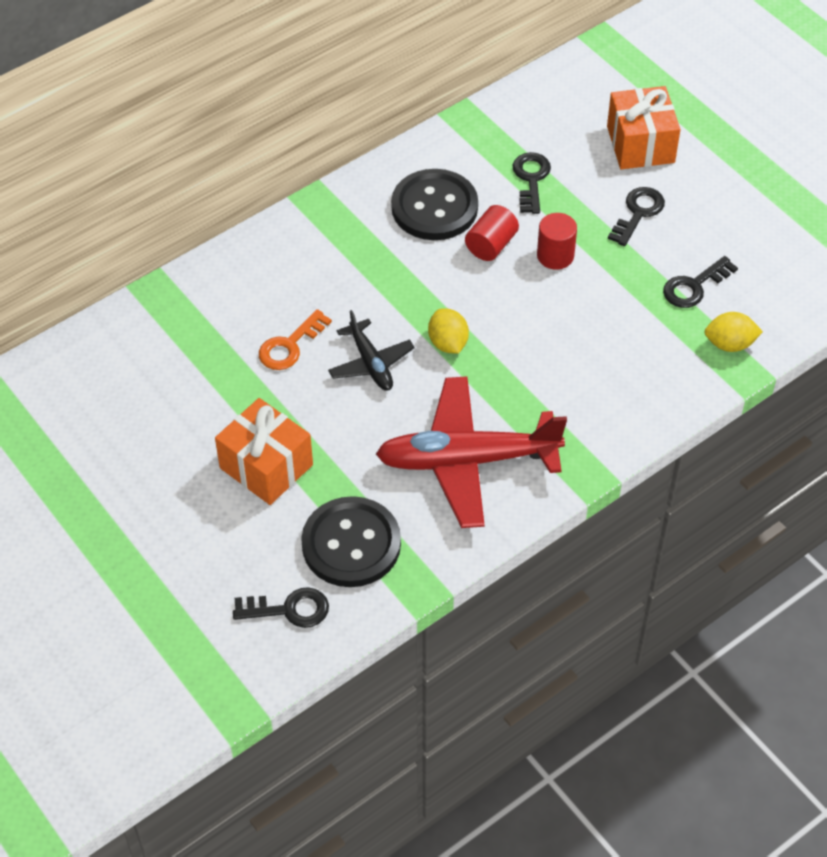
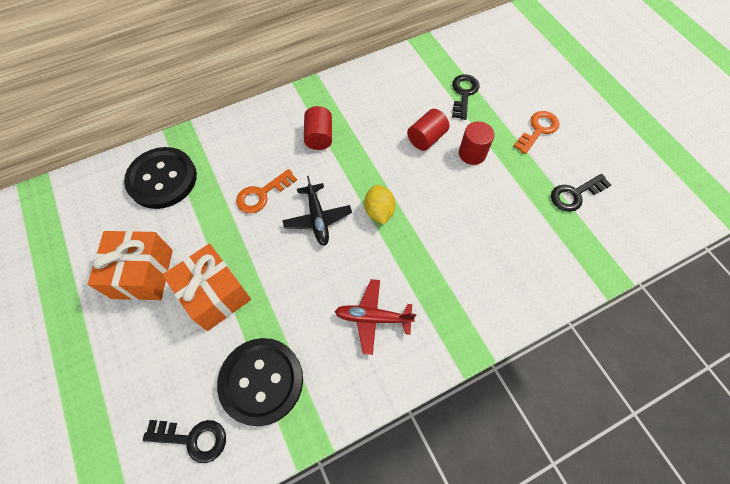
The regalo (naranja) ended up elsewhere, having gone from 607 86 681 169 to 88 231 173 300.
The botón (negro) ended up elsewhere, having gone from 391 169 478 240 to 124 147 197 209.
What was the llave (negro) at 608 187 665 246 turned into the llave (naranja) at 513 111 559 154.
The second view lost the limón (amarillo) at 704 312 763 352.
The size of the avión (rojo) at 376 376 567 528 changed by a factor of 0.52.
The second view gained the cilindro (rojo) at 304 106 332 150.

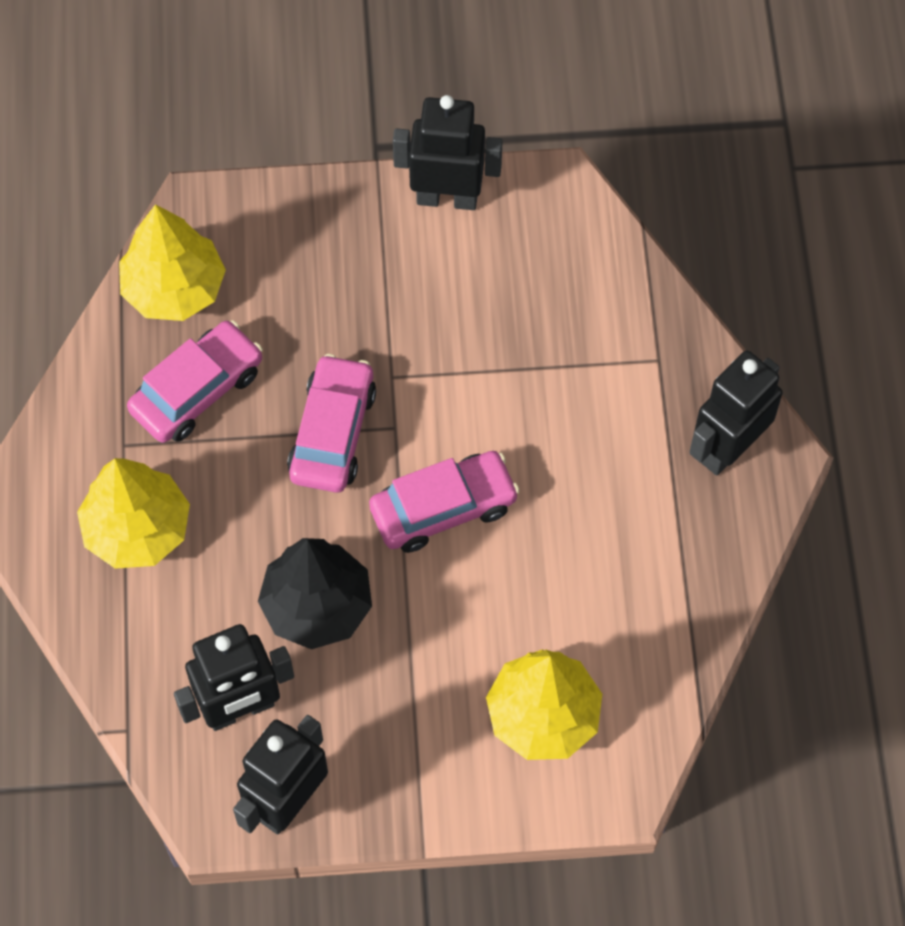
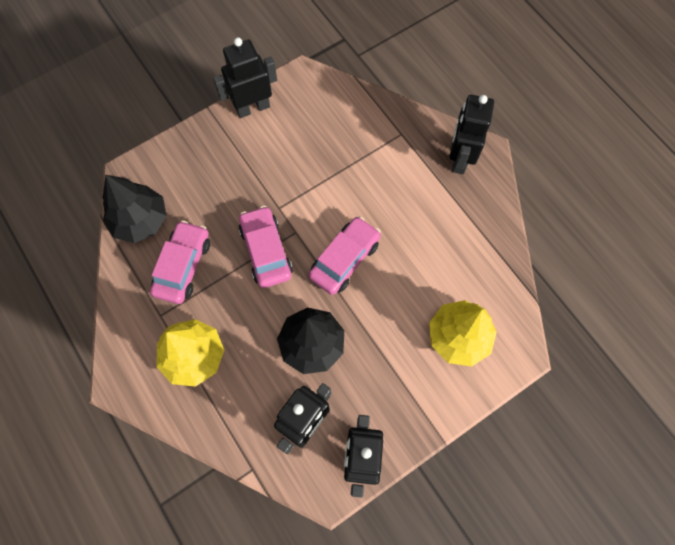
What was the árbol (amarillo) at 119 204 226 321 turned into the árbol (negro) at 102 175 167 243.

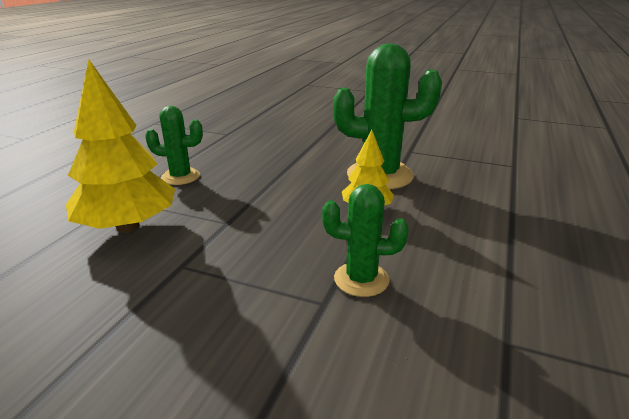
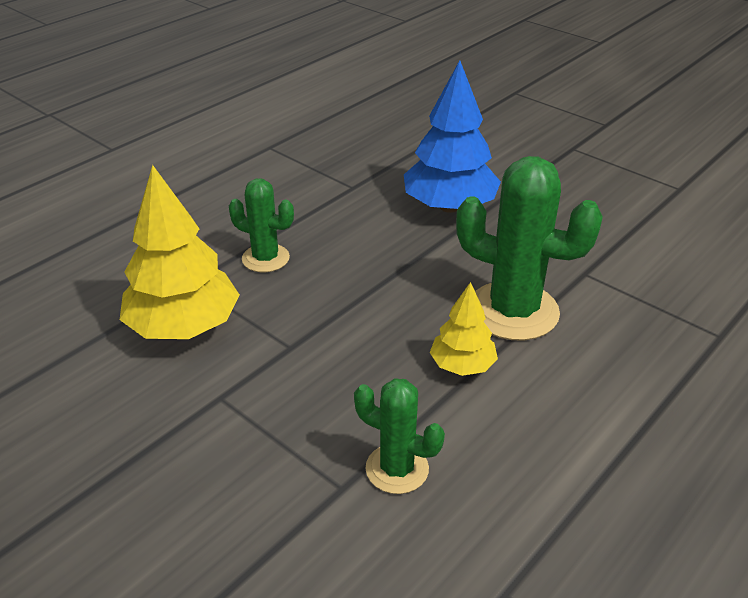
The second view gained the árbol (azul) at 404 60 501 213.

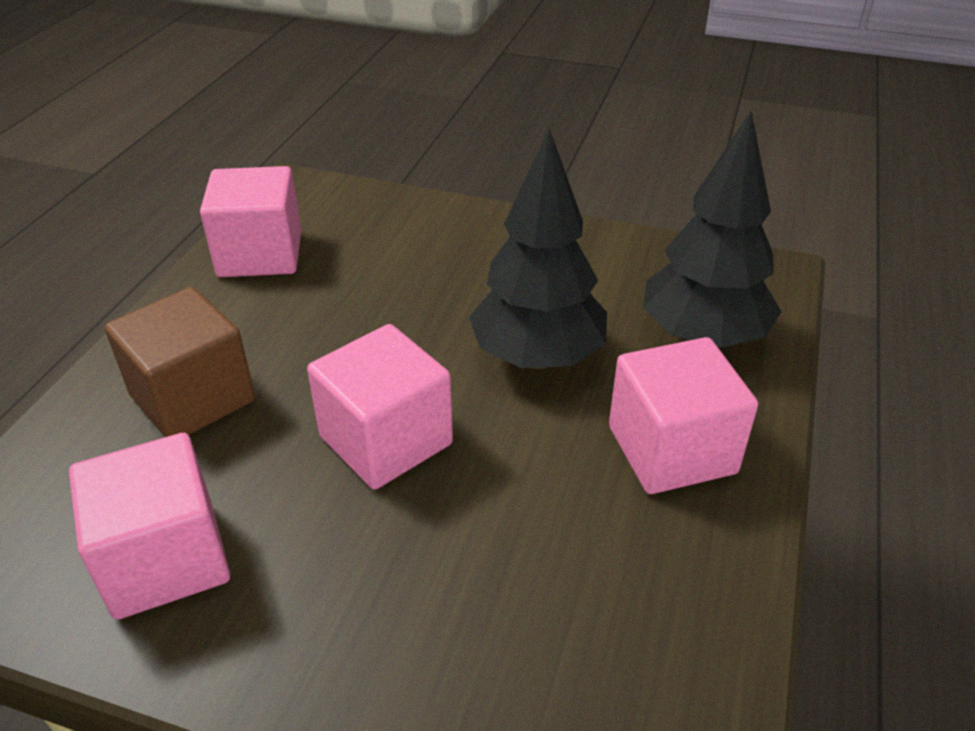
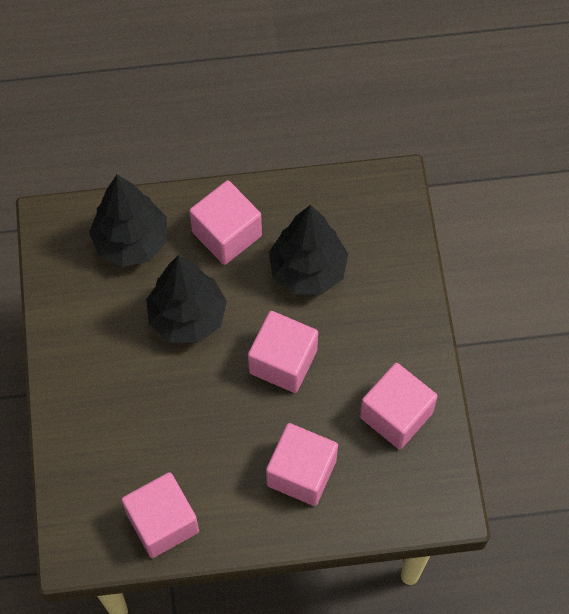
What was the cubo (marrón) at 105 287 255 437 turned into the cubo (rosa) at 266 423 338 506.
The second view gained the árbol (negro) at 269 205 348 295.

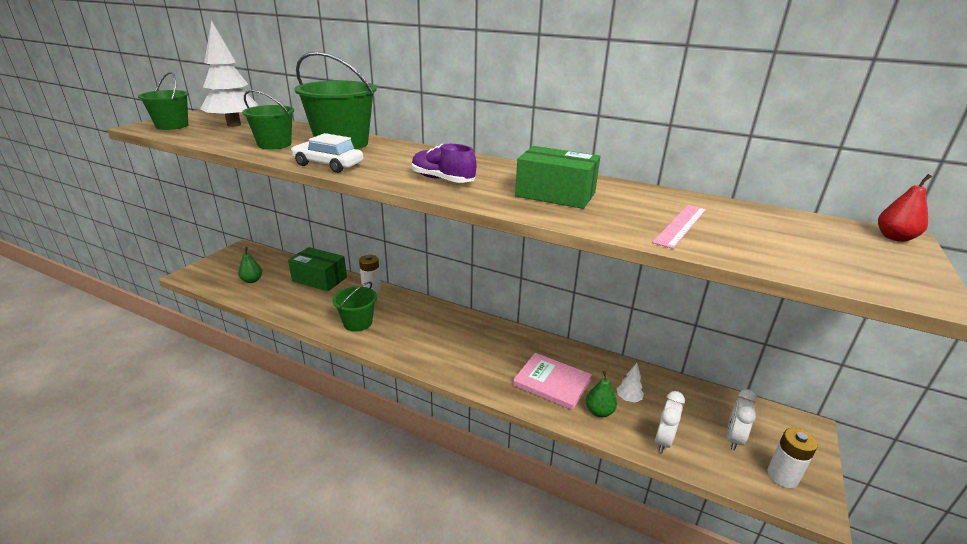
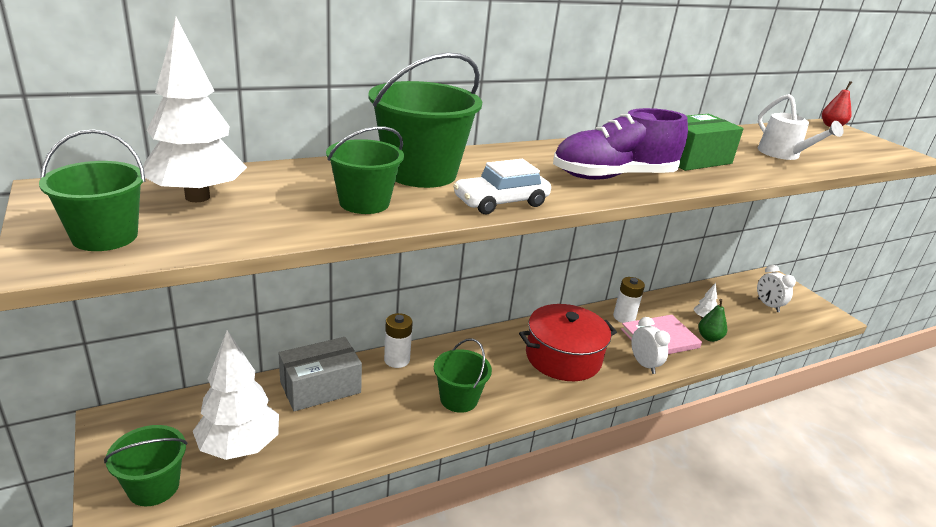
The size of the zapato (morado) at 412 144 476 183 changed by a factor of 1.57.
Where the regla (rosa) stood at 652 205 706 249, the regadera (blanco) came to stand at 758 94 844 160.
Where the pera (verde) stood at 238 247 262 283, the árbol (blanco) came to stand at 193 330 279 460.
What was the caja (verde) at 288 247 347 291 turned into the caja (gris) at 278 337 362 411.
The despertador (blanco) ended up elsewhere, having gone from 655 391 685 453 to 631 317 670 374.
The pila (blanco) ended up elsewhere, having gone from 767 428 818 488 to 613 277 645 323.
The second view gained the olla (rojo) at 519 304 617 381.
The second view gained the balde (verde) at 104 425 187 506.

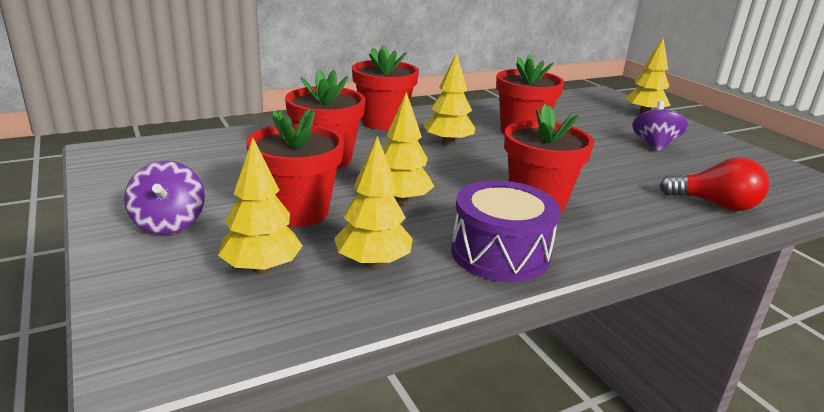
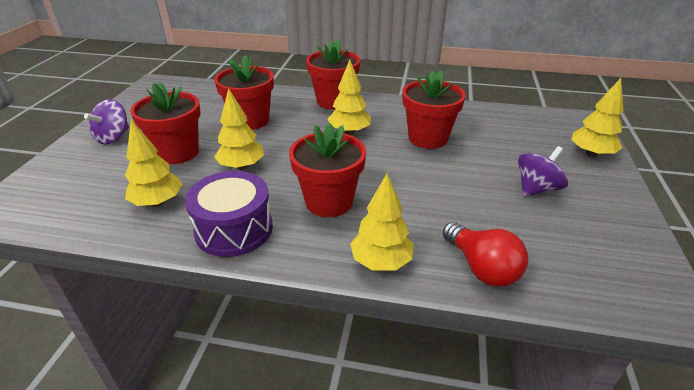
The árbol (amarillo) ended up elsewhere, having gone from 218 138 303 274 to 350 173 414 271.

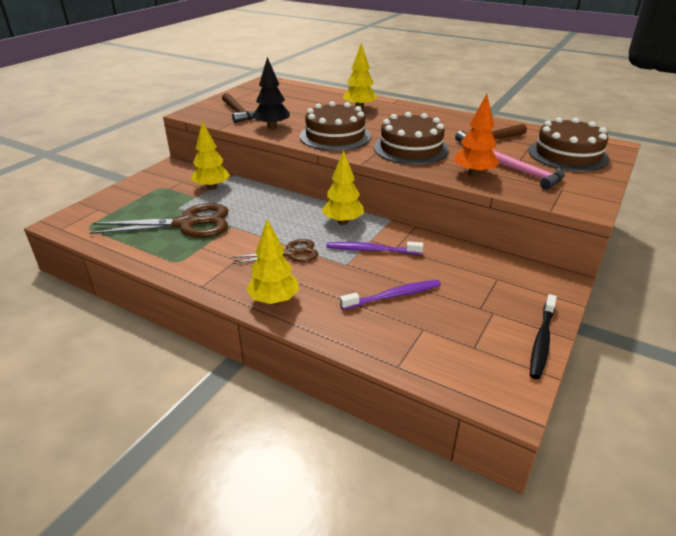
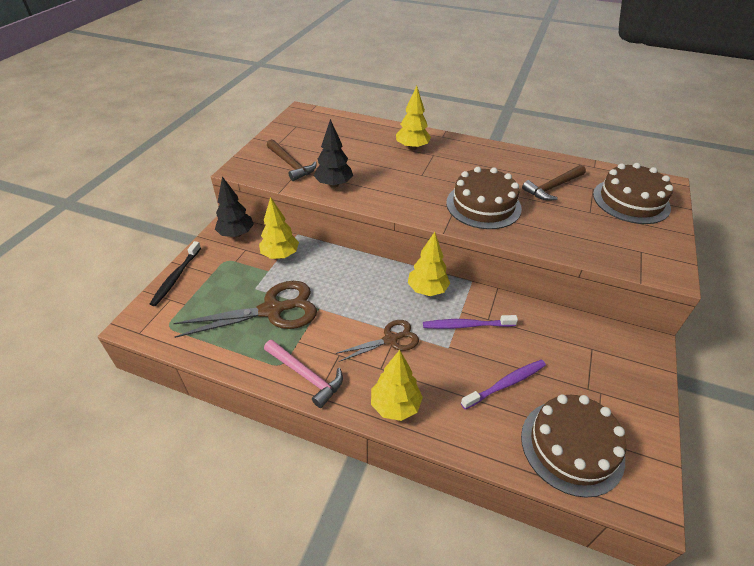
The second view lost the árbol (naranja) at 454 94 499 177.
The tarta (marrón) ended up elsewhere, having gone from 300 101 371 151 to 521 394 626 498.
The martillo (rosa) ended up elsewhere, having gone from 493 150 565 190 to 264 340 343 408.
The cepillo de dientes (negro) ended up elsewhere, having gone from 530 294 557 379 to 150 241 201 306.
The second view gained the árbol (negro) at 215 176 254 238.

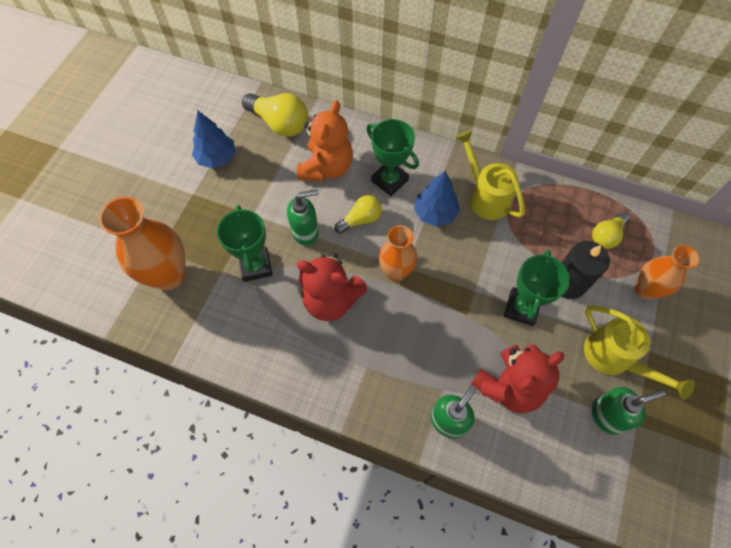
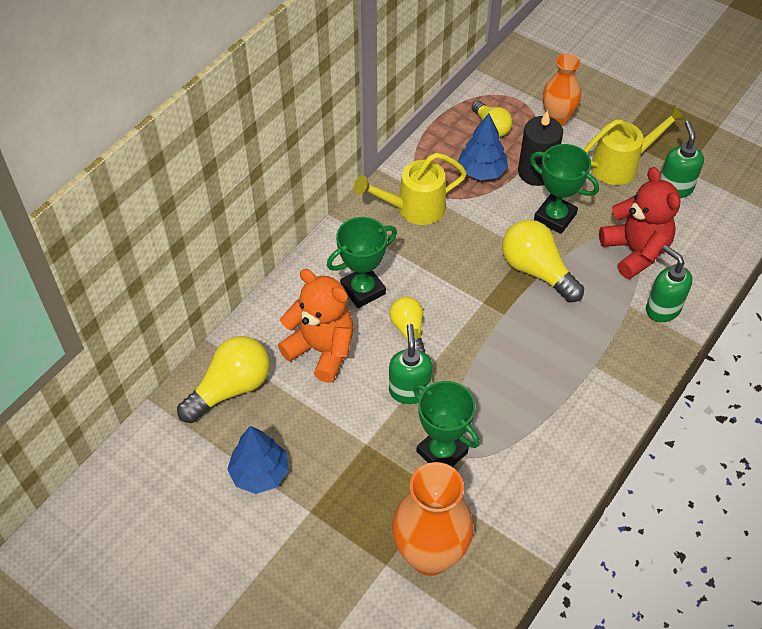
The árbol (azul) ended up elsewhere, having gone from 414 171 460 227 to 458 113 508 180.
The trofeo (verde) at 217 205 273 282 ended up facing another way, 45 degrees clockwise from before.
The second view lost the florero (naranja) at 379 225 417 281.
The second view lost the osito (rojo) at 297 253 367 321.
The second view gained the bombilla (amarillo) at 502 220 584 302.

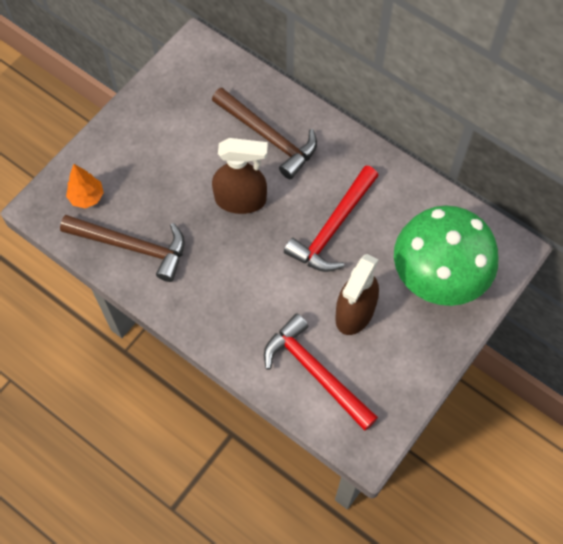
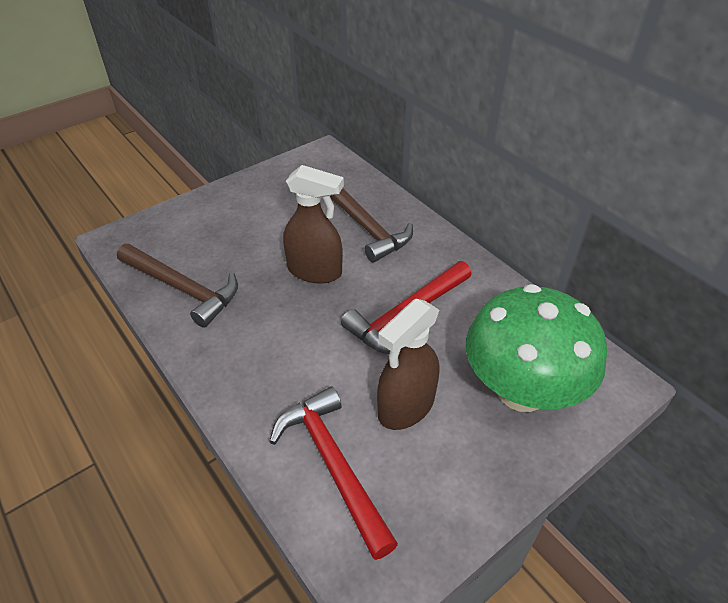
The second view lost the árbol (naranja) at 66 164 104 209.

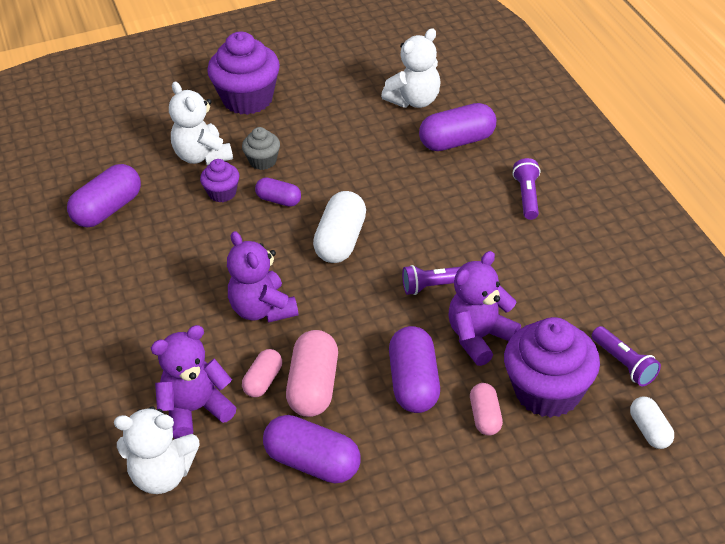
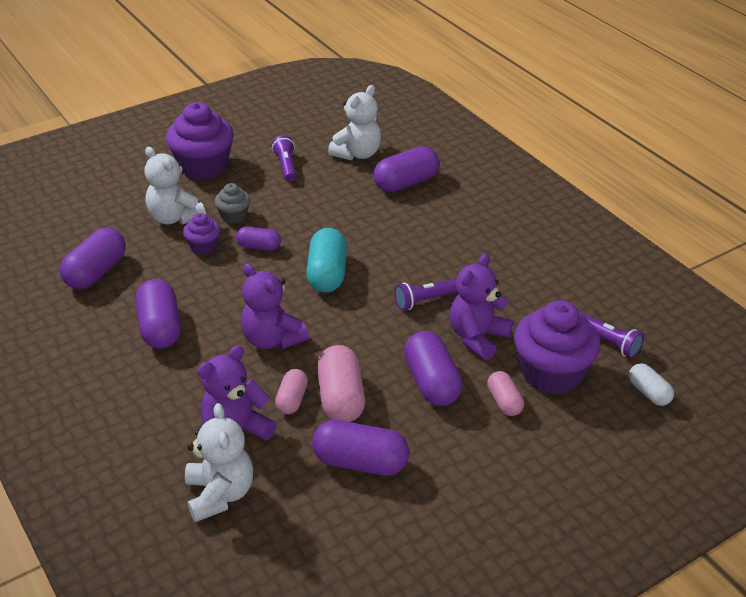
The lámpara de mano (morado) ended up elsewhere, having gone from 512 158 540 220 to 272 135 297 182.
What was the cápsula (blanco) at 313 191 366 263 turned into the cápsula (turquesa) at 306 228 347 293.
The osito (blanco) at 114 406 199 494 ended up facing another way, 90 degrees counterclockwise from before.
The second view gained the cápsula (morado) at 136 279 181 349.

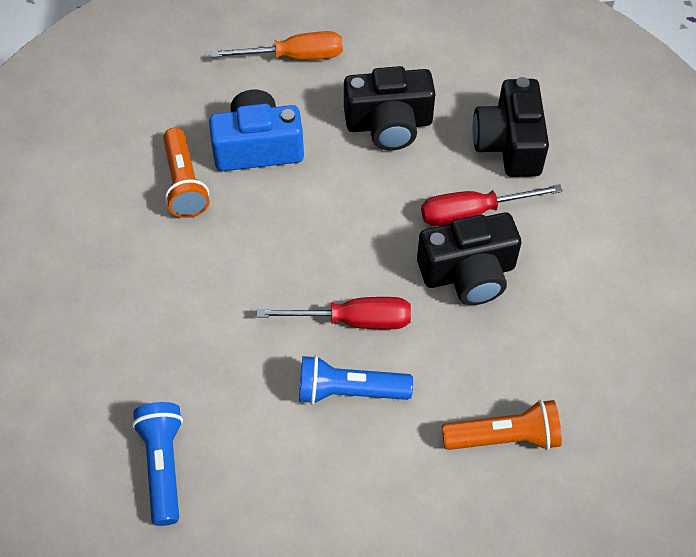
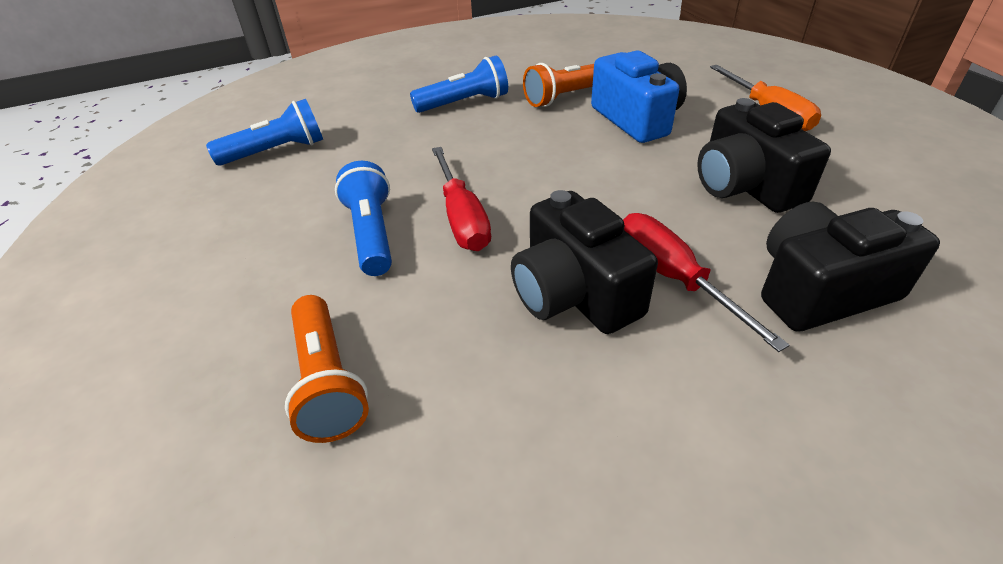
The second view gained the lámpara de mano (azul) at 410 56 508 113.

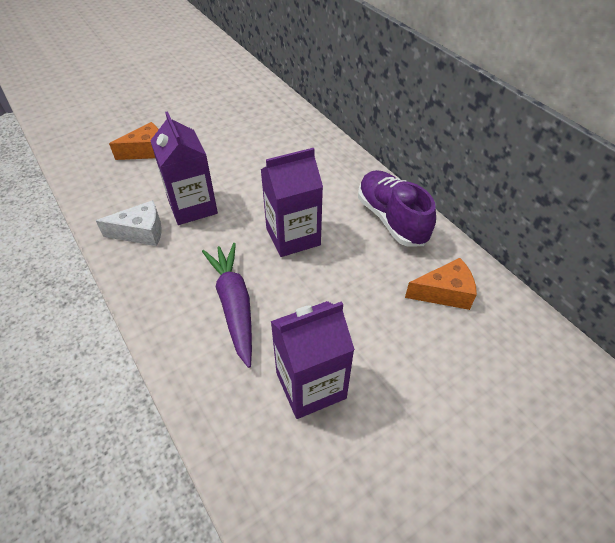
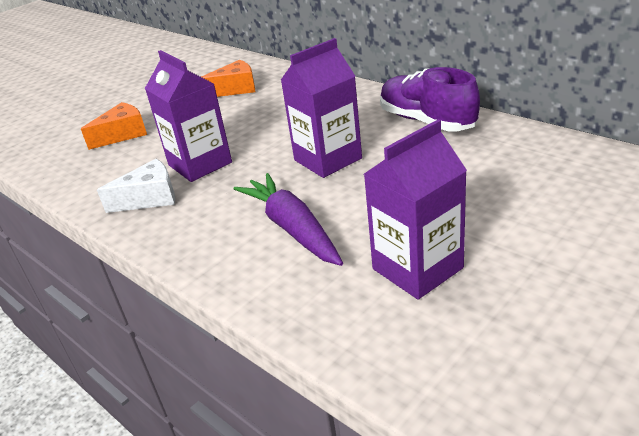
The queso (naranja) ended up elsewhere, having gone from 405 258 477 310 to 201 60 255 97.

